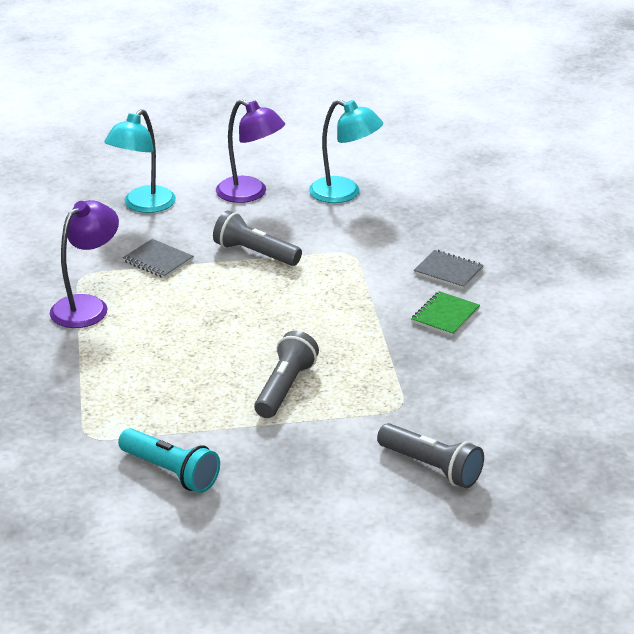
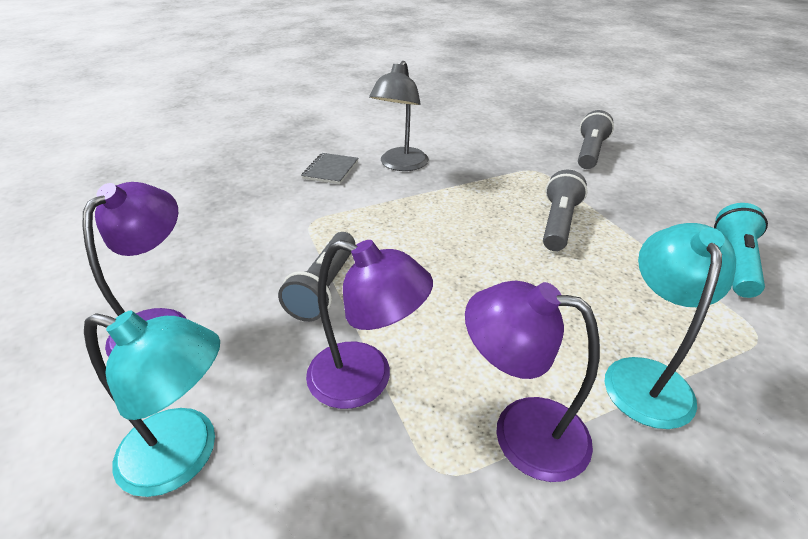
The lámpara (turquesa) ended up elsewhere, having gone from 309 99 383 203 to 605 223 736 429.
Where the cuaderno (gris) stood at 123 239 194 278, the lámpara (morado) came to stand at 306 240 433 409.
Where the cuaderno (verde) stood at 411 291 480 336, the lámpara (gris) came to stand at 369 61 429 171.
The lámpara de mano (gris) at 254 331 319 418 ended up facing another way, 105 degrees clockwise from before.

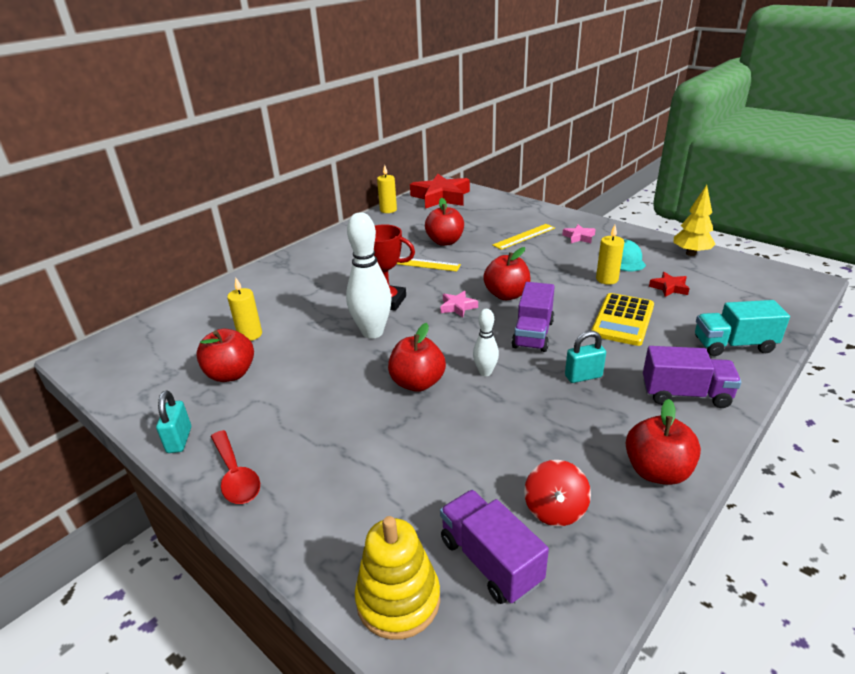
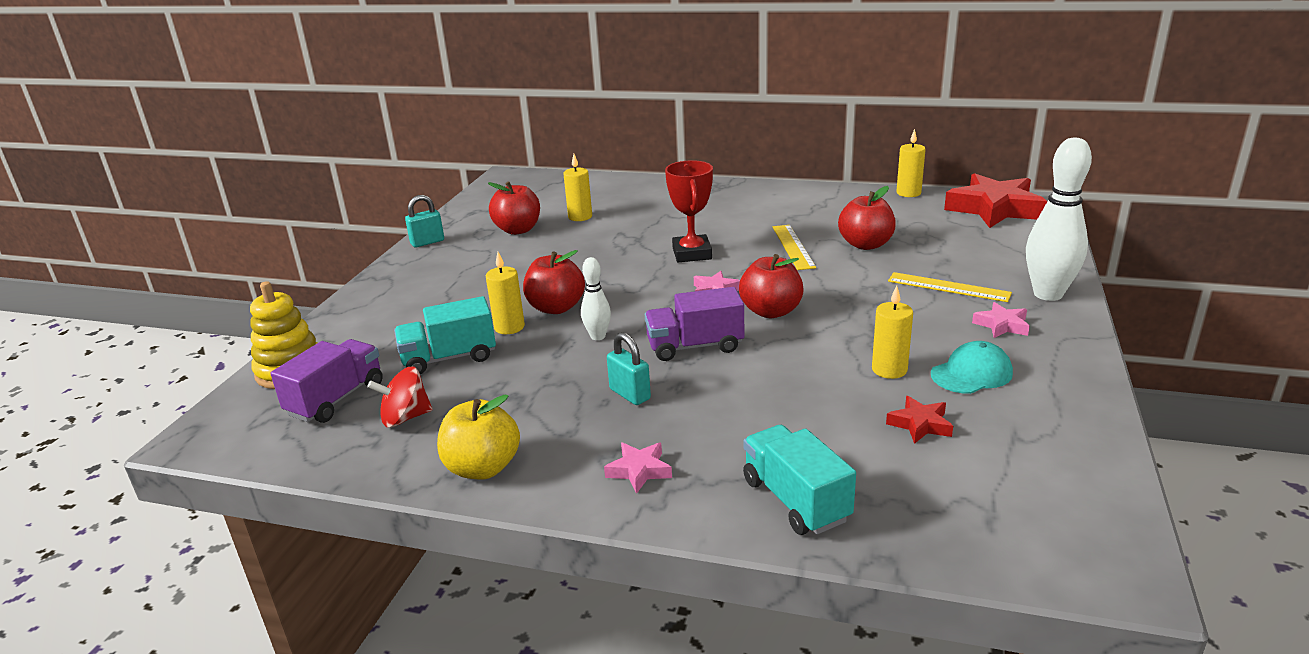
The second view lost the árbol (amarillo) at 674 185 715 256.
The bolo (blanco) ended up elsewhere, having gone from 346 212 392 339 to 1026 137 1092 301.
The second view lost the calculadora (amarillo) at 591 293 654 346.
Where the camión (morado) stood at 643 346 741 408, the estrella (rosa) came to stand at 604 442 672 494.
What was the manzana (rojo) at 626 399 701 485 turned into the manzana (amarillo) at 437 394 520 479.
The second view lost the cuchara (rojo) at 211 430 260 504.
The second view gained the vela (amarillo) at 486 252 525 334.
The second view gained the camión (turquesa) at 394 296 496 374.

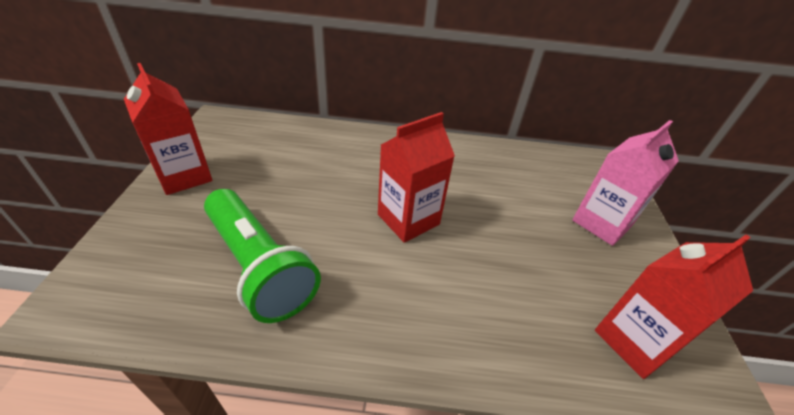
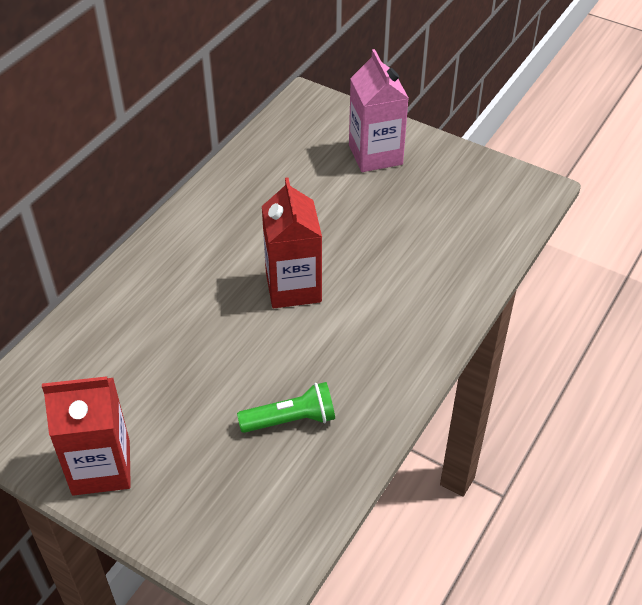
The size of the lámpara de mano (verde) at 204 189 321 323 changed by a factor of 0.56.
The second view lost the cartón de leche (rojo) at 595 234 753 379.

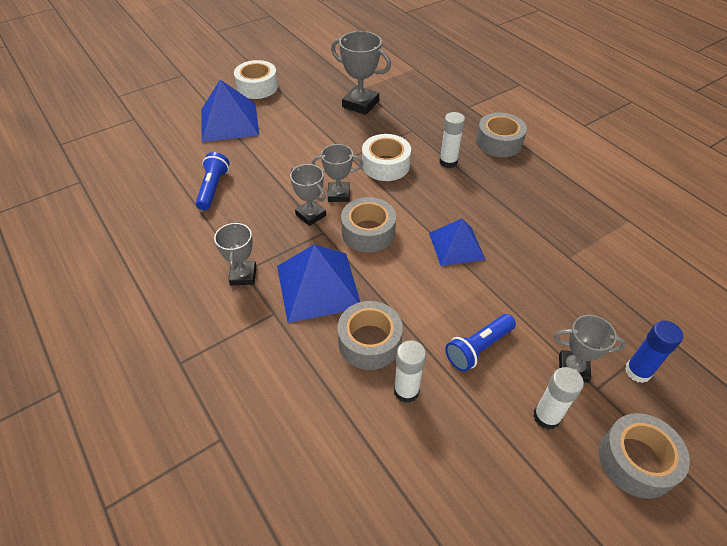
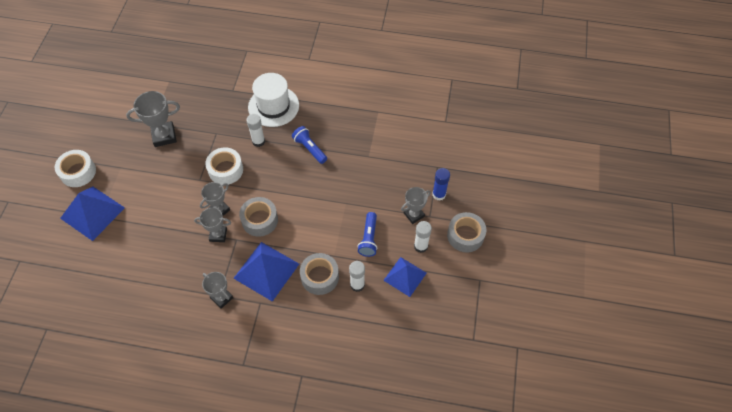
Where the cinta adhesiva (gris) stood at 476 113 527 157, the sombrero (blanco) came to stand at 248 73 299 127.
The lámpara de mano (azul) ended up elsewhere, having gone from 196 152 230 210 to 292 126 327 164.
The pirámide (azul) ended up elsewhere, having gone from 429 219 485 266 to 383 257 427 297.

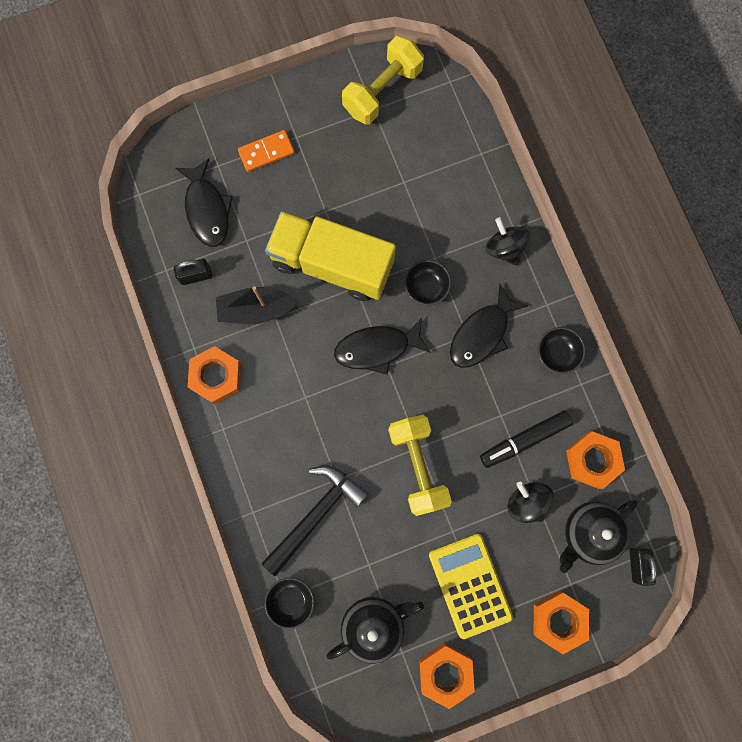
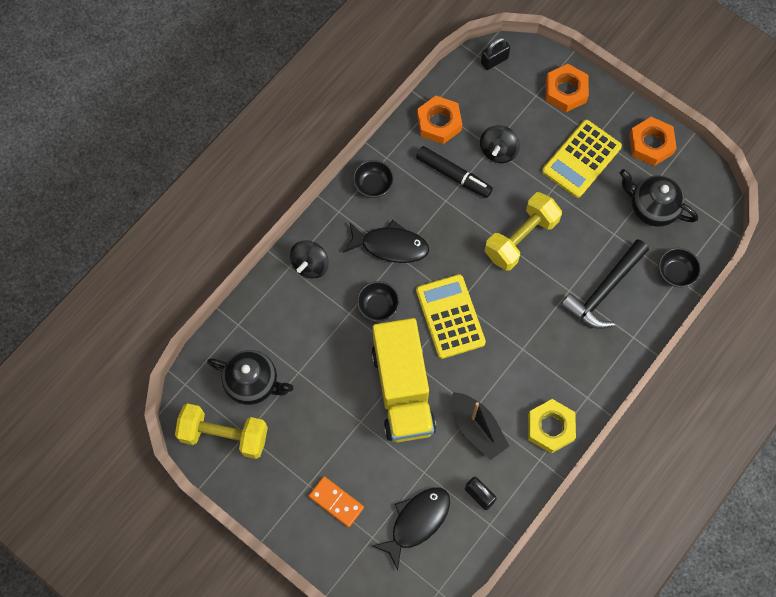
Where the pez (negro) stood at 334 318 431 375, the calculadora (amarillo) came to stand at 416 274 486 359.
What was the tuerca (naranja) at 188 346 241 404 turned into the tuerca (amarillo) at 528 399 576 454.
The martillo (negro) at 262 465 369 576 ended up facing another way, 60 degrees counterclockwise from before.
The tetera (negro) ended up elsewhere, having gone from 559 499 638 573 to 207 350 293 405.

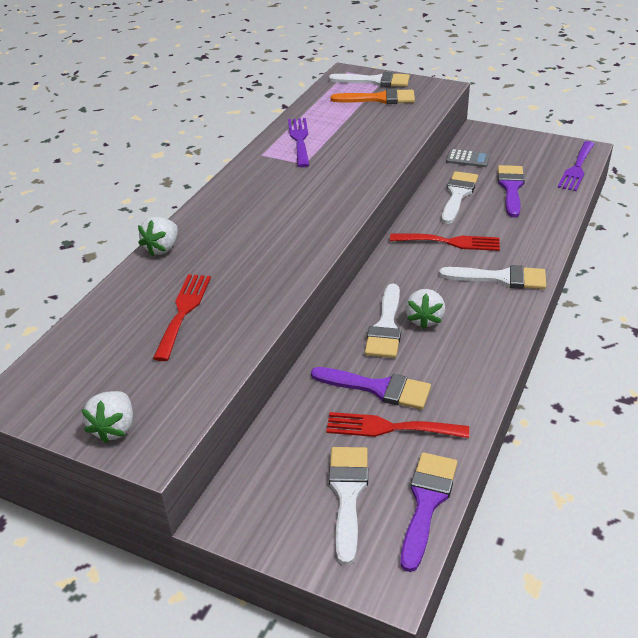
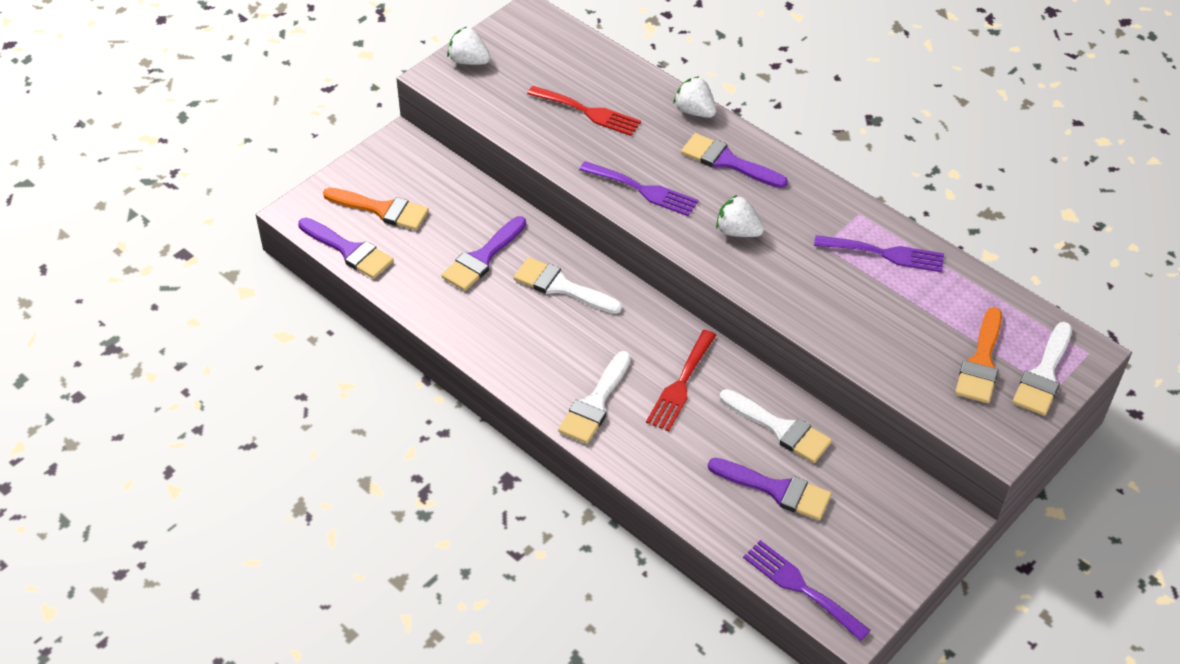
The second view lost the calculadora (gris) at 446 149 490 167.
The fresa (blanco) ended up elsewhere, having gone from 405 289 445 330 to 716 195 764 237.
The second view lost the tenedor (rojo) at 326 412 469 438.
What was the pincel (blanco) at 329 447 368 565 turned into the pincel (naranja) at 323 188 429 230.
The second view gained the pincel (morado) at 681 133 788 188.
The second view gained the tenedor (morado) at 579 161 699 216.

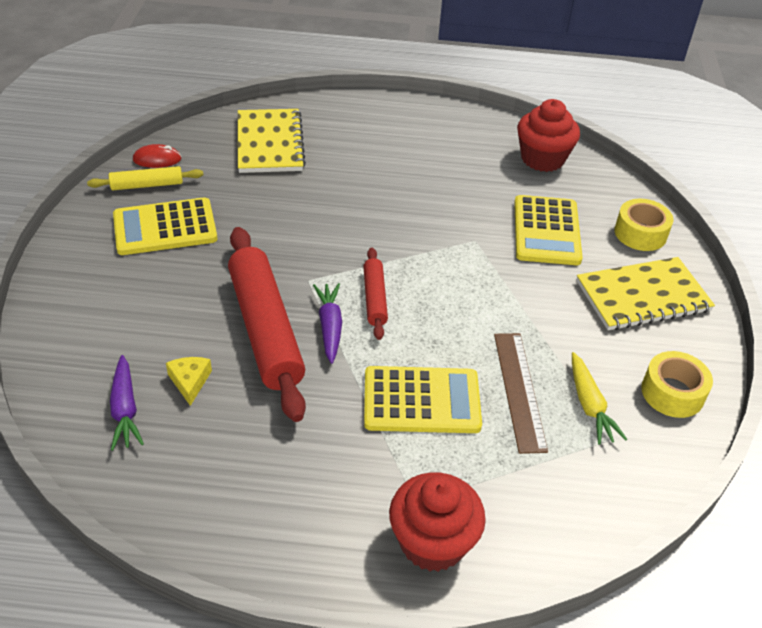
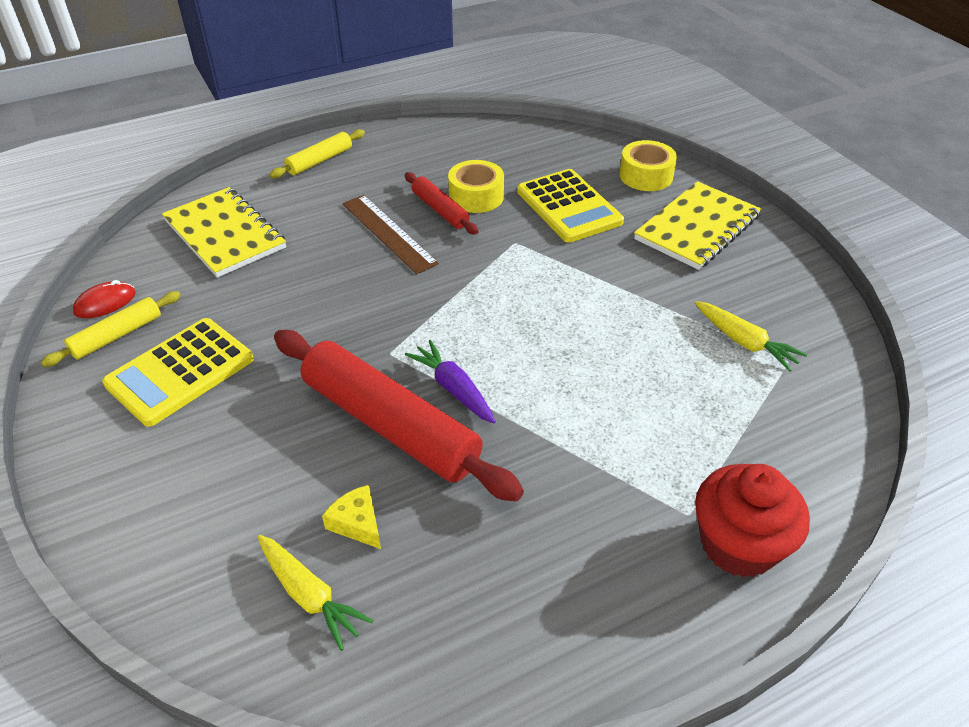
The second view lost the magdalena (rojo) at 517 99 580 172.
The rodillo (rojo) ended up elsewhere, having gone from 363 248 388 340 to 405 172 478 235.
The regla (marrón) ended up elsewhere, having gone from 494 333 548 454 to 342 195 439 274.
The cinta adhesiva (amarillo) ended up elsewhere, having gone from 641 351 713 418 to 448 160 504 213.
What was the zanahoria (morado) at 110 355 144 451 turned into the zanahoria (amarillo) at 258 535 374 651.
The second view lost the calculadora (amarillo) at 364 366 482 433.
The second view gained the rodillo (amarillo) at 269 129 365 178.

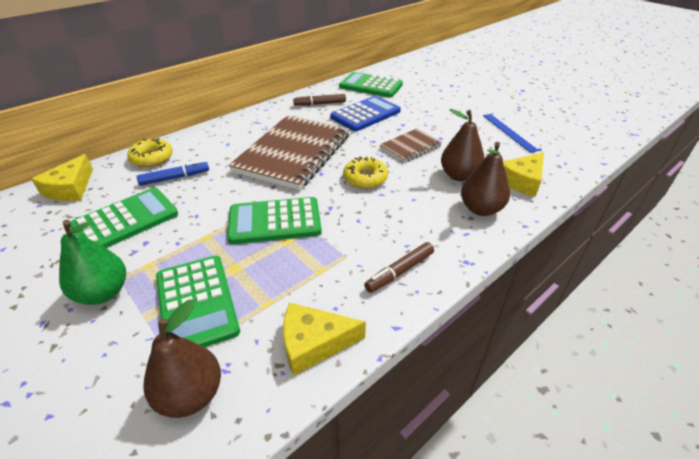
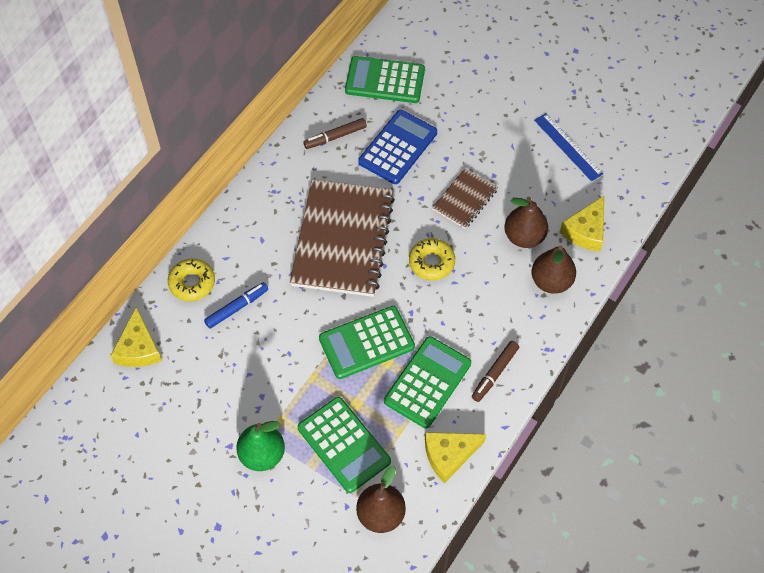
The calculadora (verde) ended up elsewhere, having gone from 70 188 178 248 to 384 336 471 428.

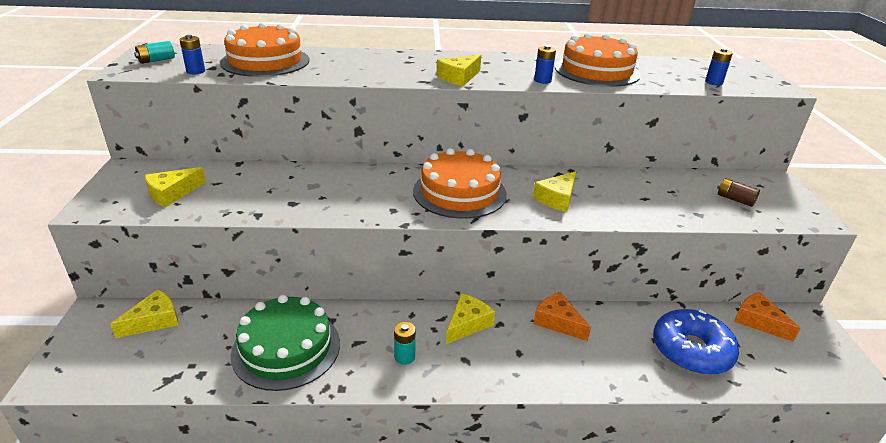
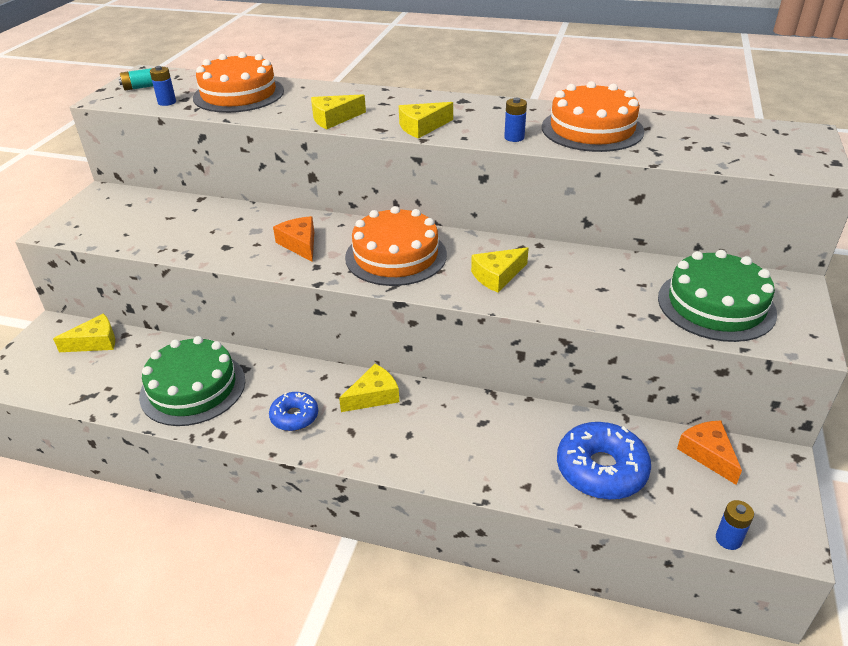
The pila (azul) ended up elsewhere, having gone from 705 48 733 86 to 716 500 754 550.
The queso (amarillo) ended up elsewhere, having gone from 145 167 206 207 to 311 94 366 129.
Where the pila (marrón) stood at 717 178 760 207, the tarta (verde) came to stand at 658 250 777 342.
The queso (naranja) ended up elsewhere, having gone from 533 292 591 341 to 273 216 314 262.
Where the pila (turquesa) stood at 394 322 416 365, the rosquilla (azul) came to stand at 269 392 318 431.

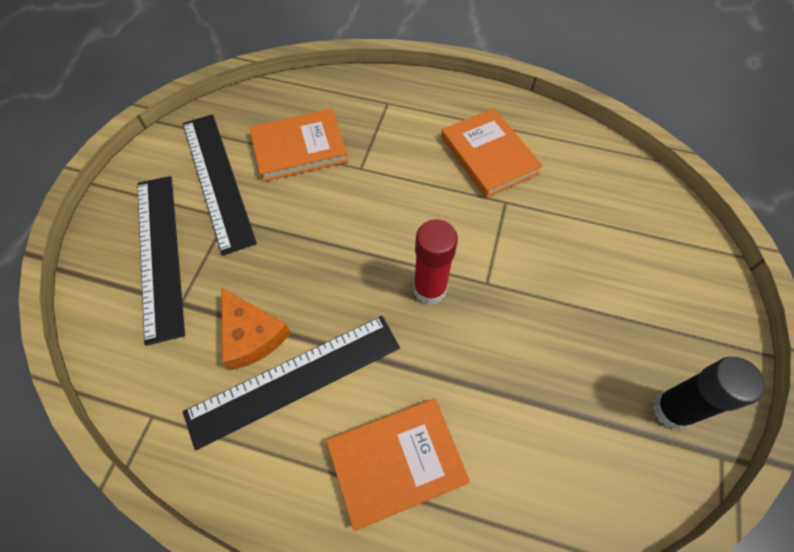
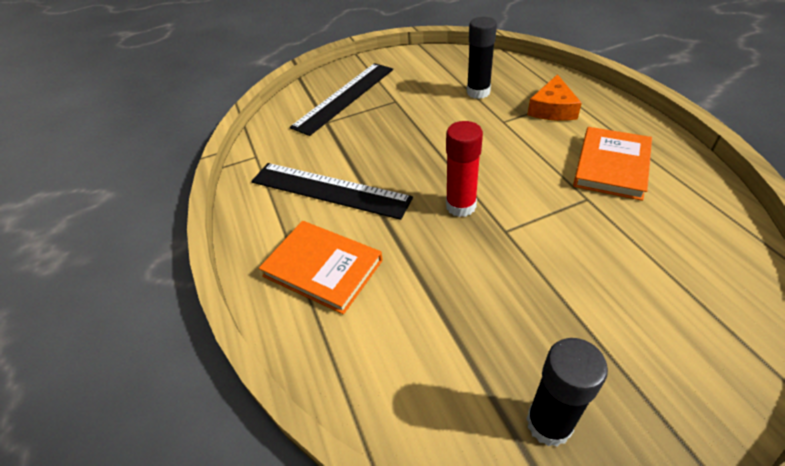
Where the libro (naranja) stood at 249 109 348 182, the barra de pegamento (negro) came to stand at 467 17 497 99.
The second view lost the regla (negro) at 183 114 257 255.
The queso (naranja) ended up elsewhere, having gone from 221 287 291 370 to 527 74 582 121.

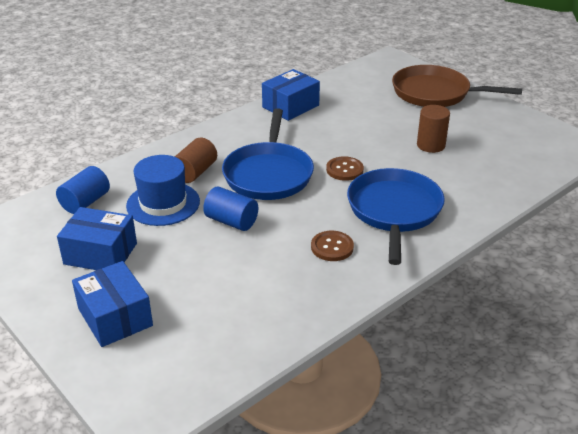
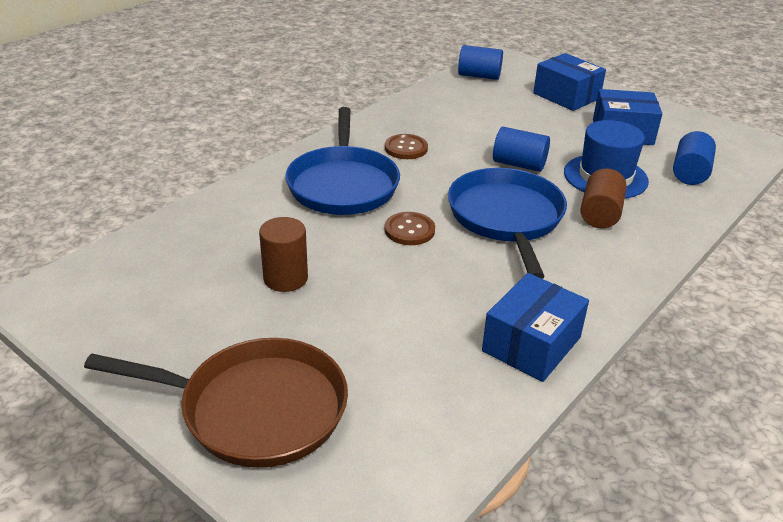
The second view gained the cilindro (azul) at 458 45 503 80.

